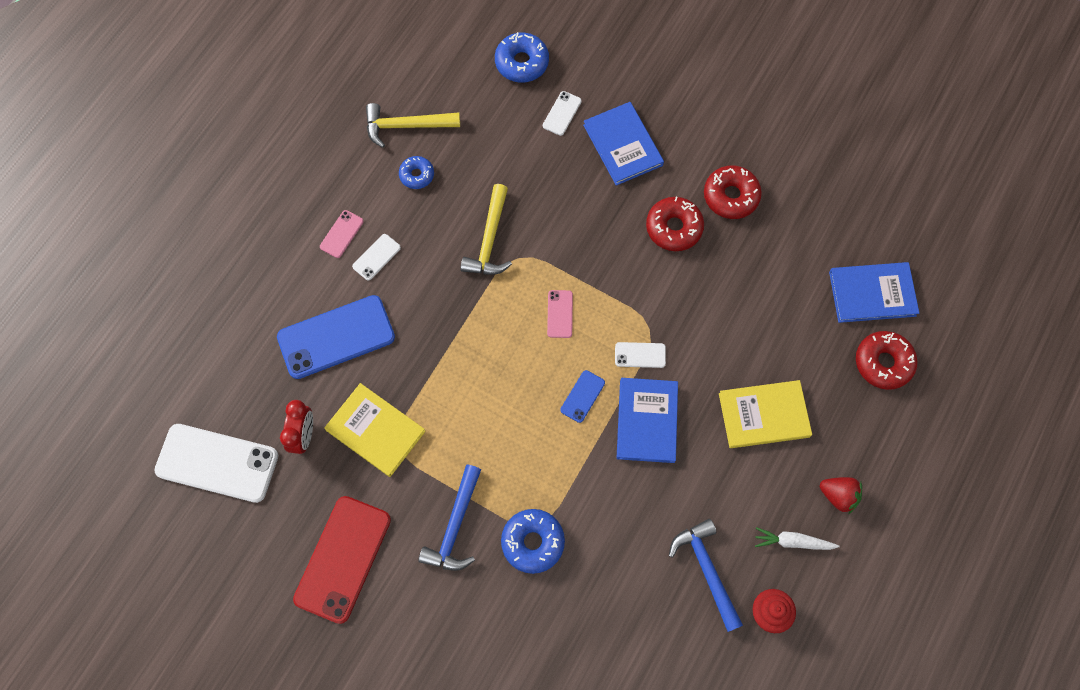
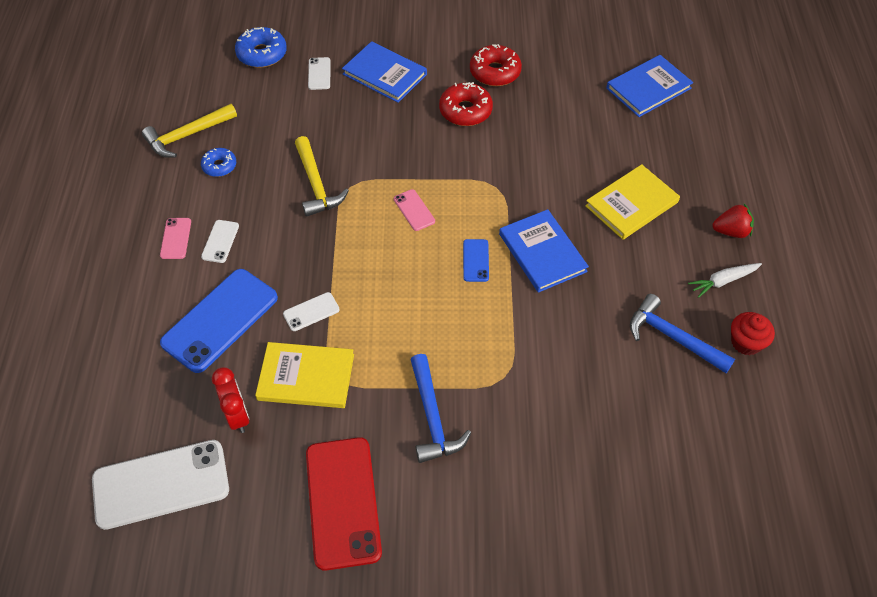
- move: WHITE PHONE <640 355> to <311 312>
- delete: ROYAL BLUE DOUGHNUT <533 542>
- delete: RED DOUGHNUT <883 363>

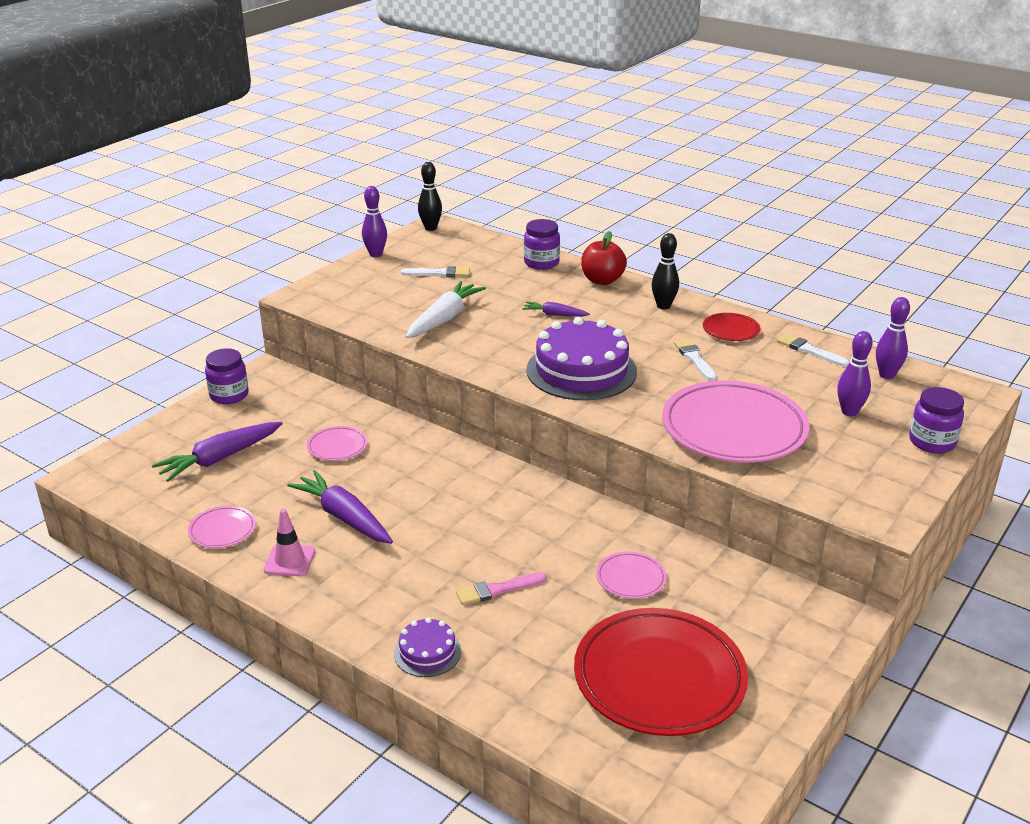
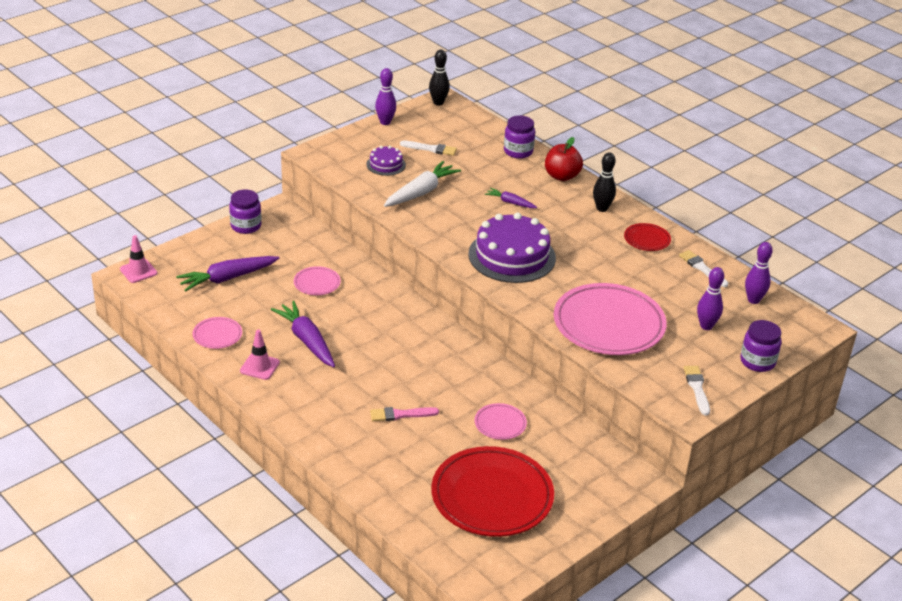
- insert: PINK ROAD CONE <138 271>
- move: ROYAL PURPLE GATEAU <427 652> to <386 164>
- move: WHITE PAINT BRUSH <694 358> to <697 388>

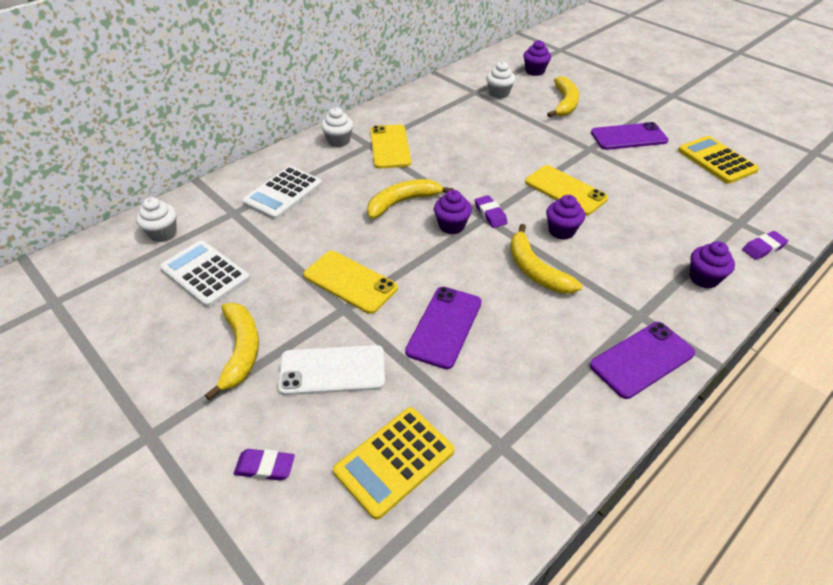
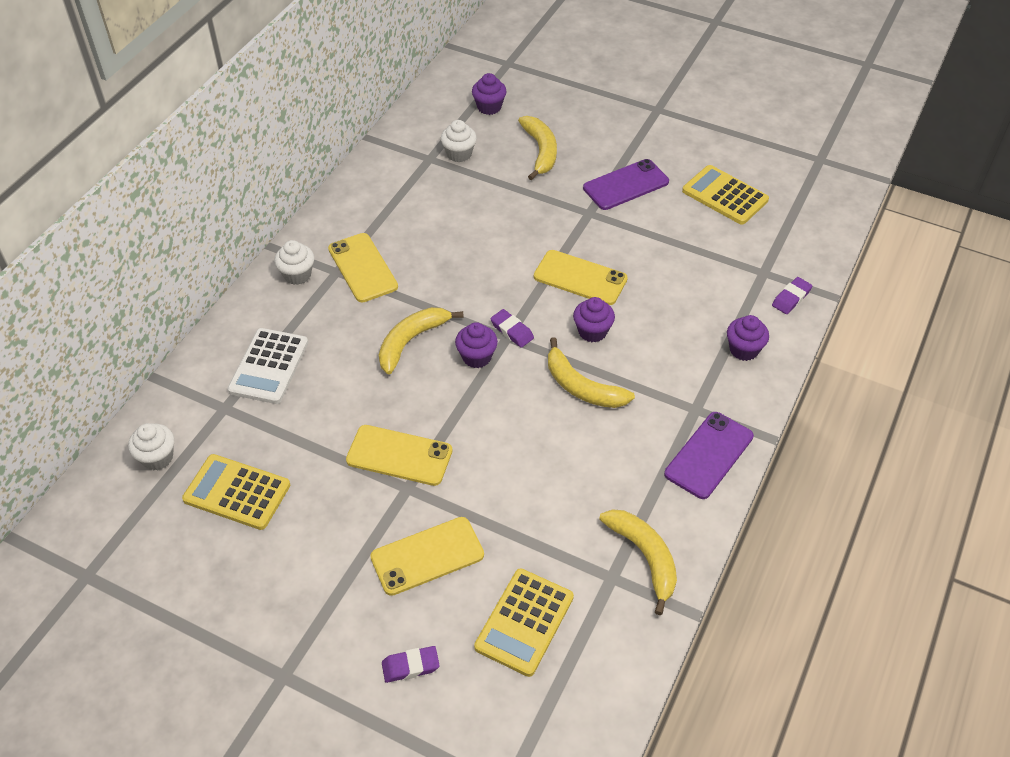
- recolor: WHITE ADDING MACHINE <205 274> to BRIGHT YELLOW ADDING MACHINE <237 492>
- recolor: WHITE PHONE <332 370> to BRIGHT YELLOW PHONE <427 556>
- move: BRIGHT YELLOW TOY BANANA <241 350> to <644 557>
- delete: ROYAL PURPLE PHONE <444 326>

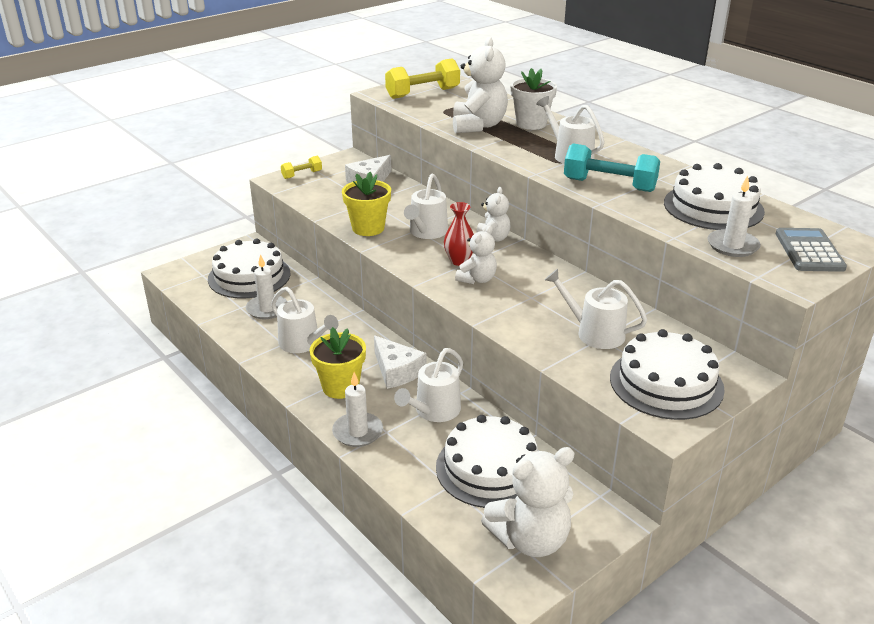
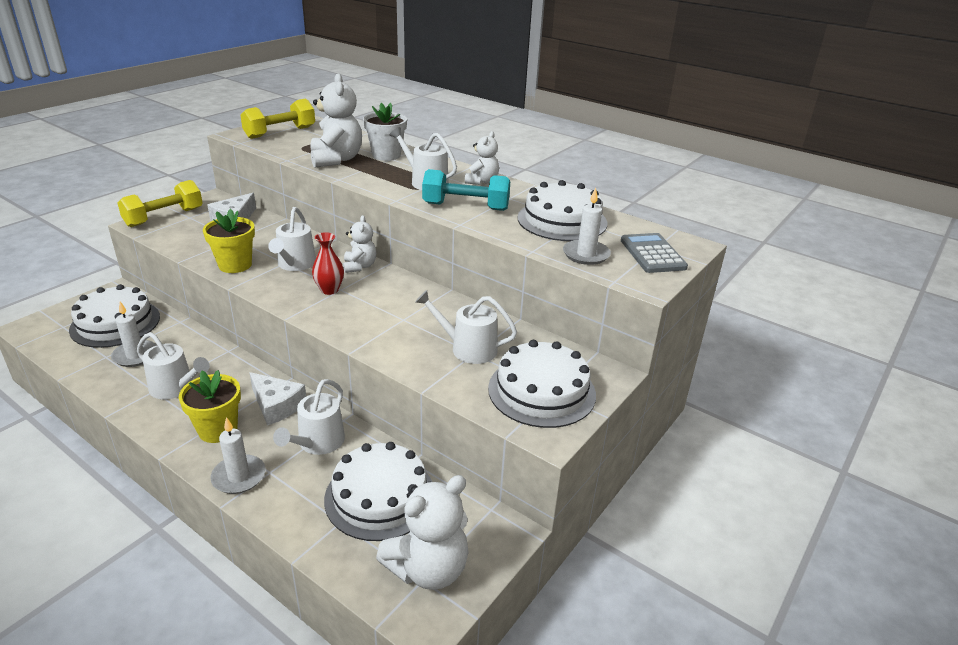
- resize: BRIGHT YELLOW HAND WEIGHT <302 174> = <164 217> x1.89
- move: WHITE STUFFED BEAR <477 279> to <482 181>

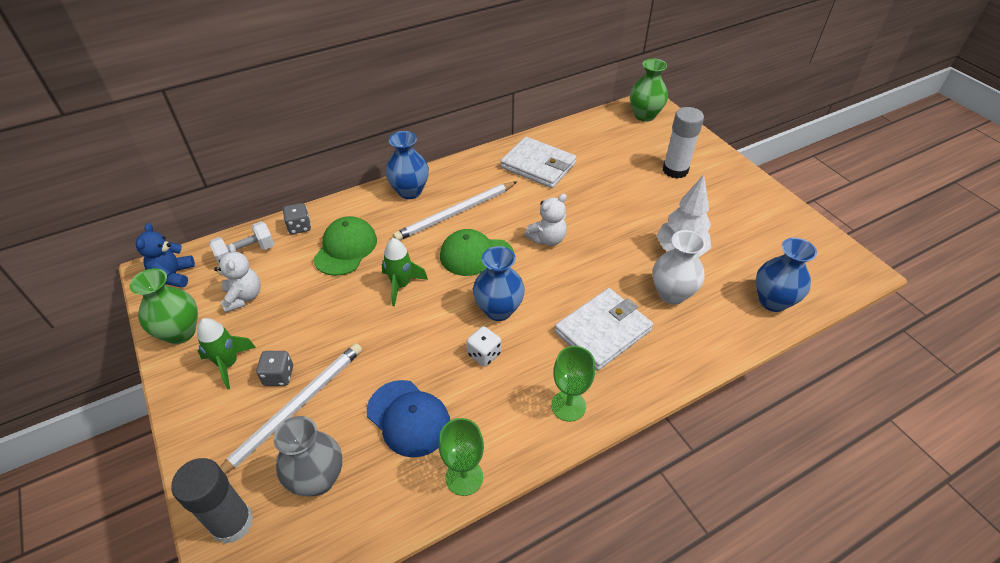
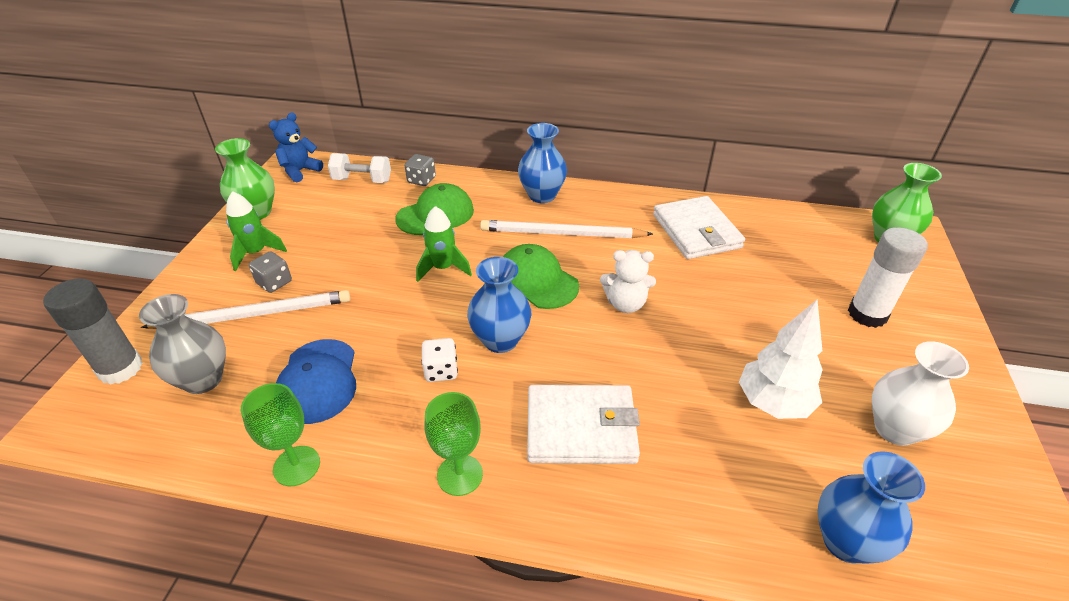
- move: WHITE TALL VASE <672 293> to <895 429>
- delete: WHITE STUFFED BEAR <243 297>

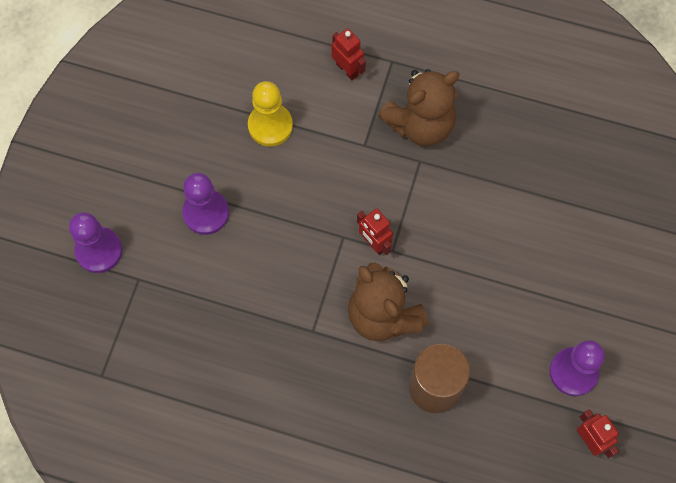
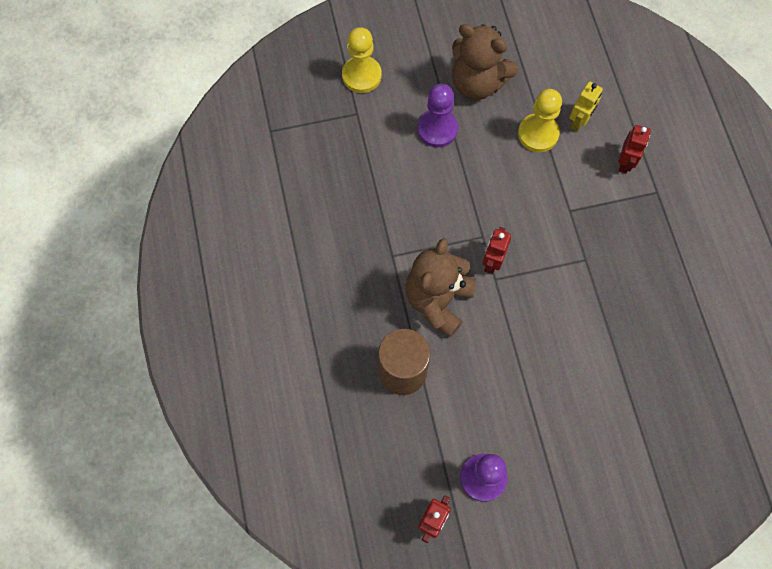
- recolor: ROYAL PURPLE CHESS PAWN <99 250> to BRIGHT YELLOW CHESS PAWN <361 75>
- move: BROWN STUFFED BEAR <420 124> to <477 83>
- insert: BRIGHT YELLOW ROBOT <579 122>

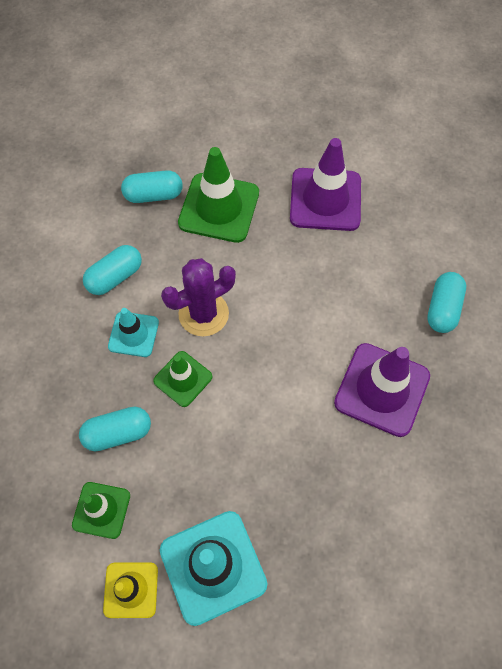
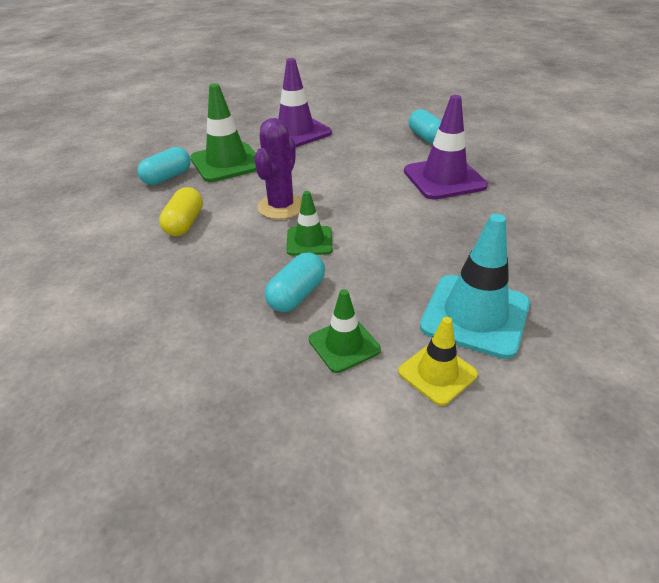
- recolor: AQUA CAPSULE <115 277> to BRIGHT YELLOW CAPSULE <184 224>
- delete: AQUA ROAD CONE <133 334>

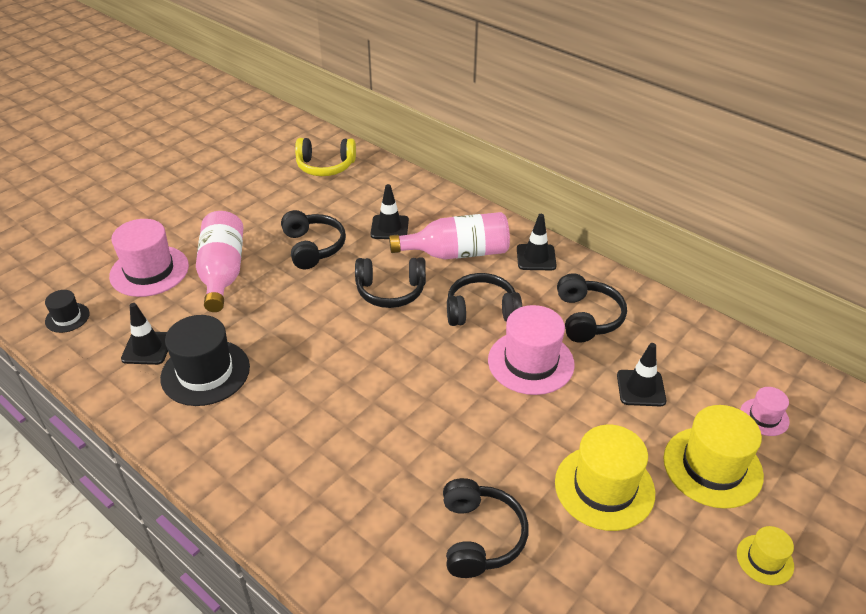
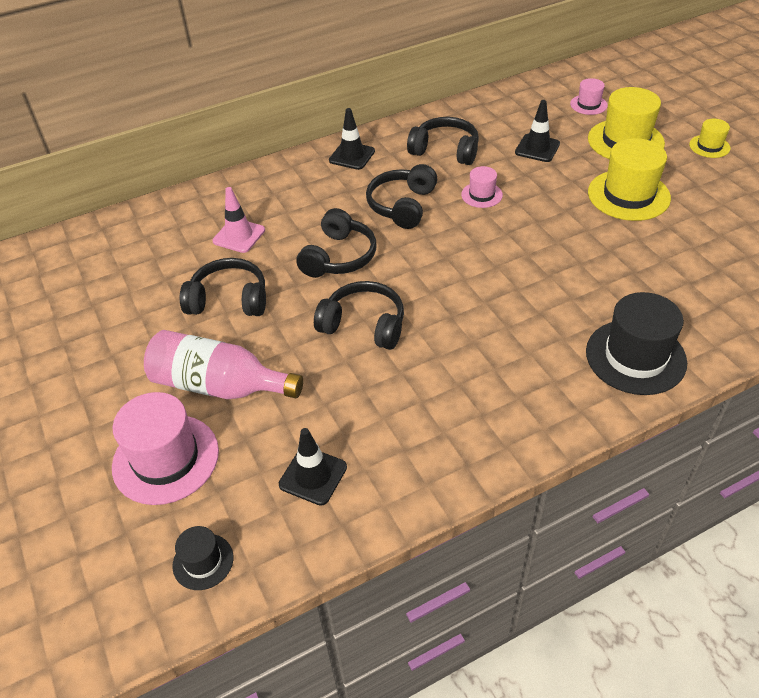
- recolor: JET-BLACK ROAD CONE <389 227> to PINK ROAD CONE <239 236>
- move: JET-BLACK OVER-EAR HEADPHONES <480 536> to <364 325>
- resize: PINK TOP HAT <531 362> = <481 195> x0.52
- move: JET-BLACK TOP HAT <205 372> to <635 357>
- delete: BRIGHT YELLOW OVER-EAR HEADPHONES <325 166>
- delete: PINK DRINK BOTTLE <457 253>

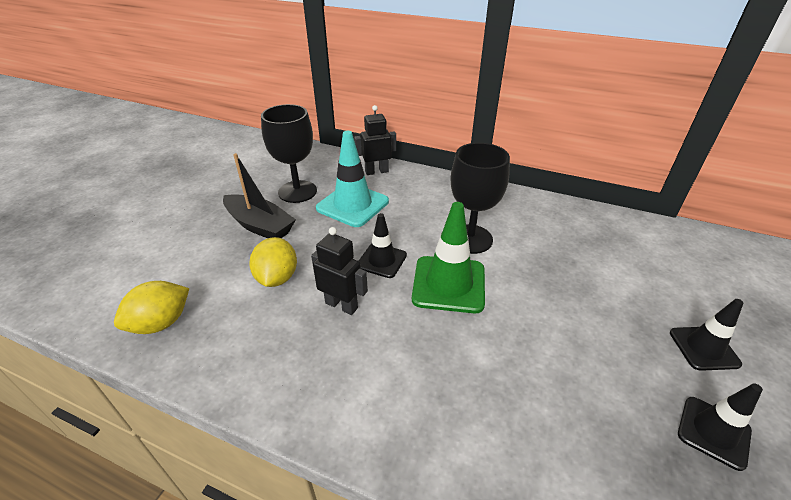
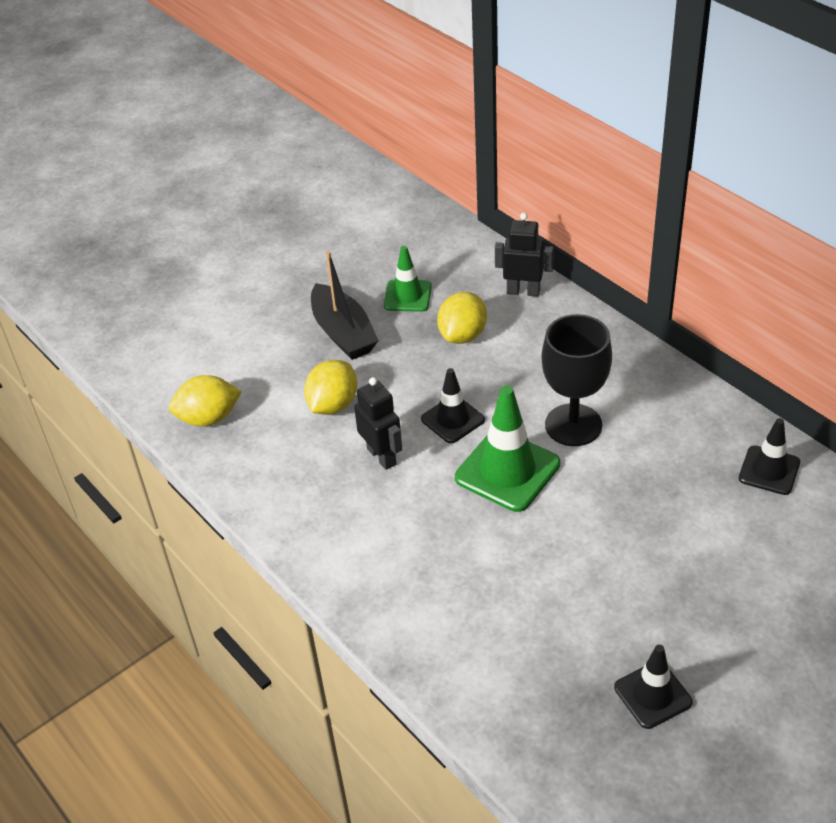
- replace: JET-BLACK WINE GLASS <297 192> to GREEN ROAD CONE <407 296>
- replace: AQUA ROAD CONE <352 205> to BRIGHT YELLOW LEMON <463 335>
- move: JET-BLACK ROAD CONE <704 348> to <769 470>

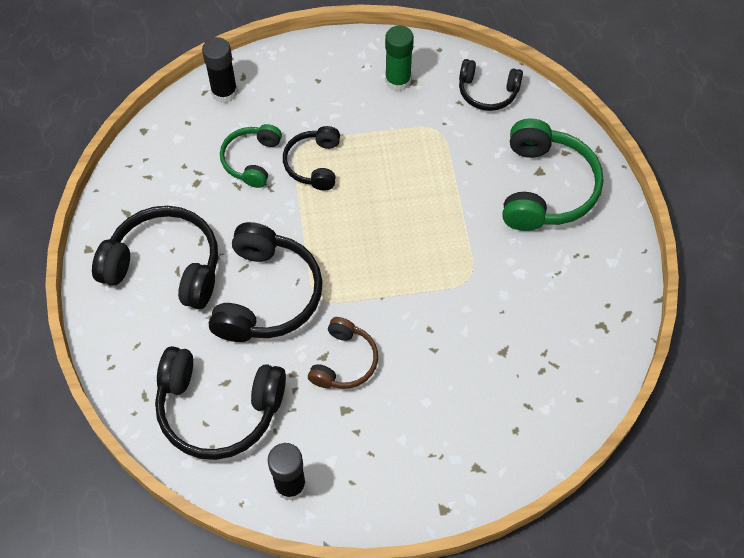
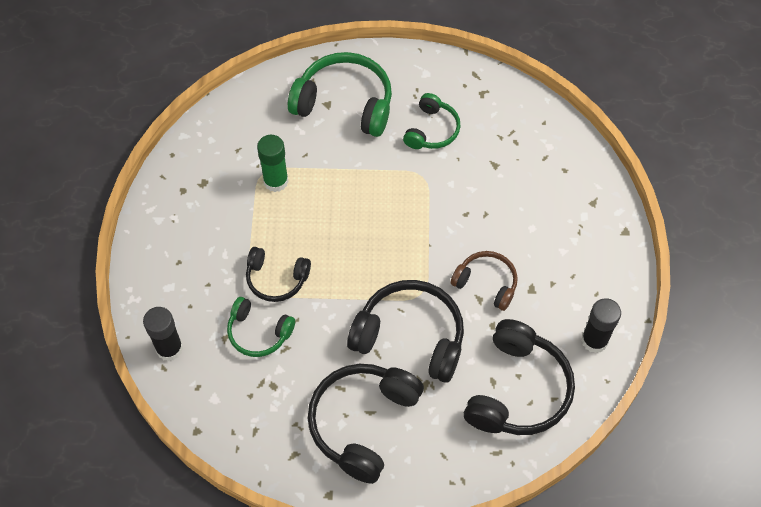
- move: GREEN GLUE STICK <398 81> to <276 181>
- insert: GREEN OVER-EAR HEADPHONES <431 130>
- delete: JET-BLACK OVER-EAR HEADPHONES <487 92>

